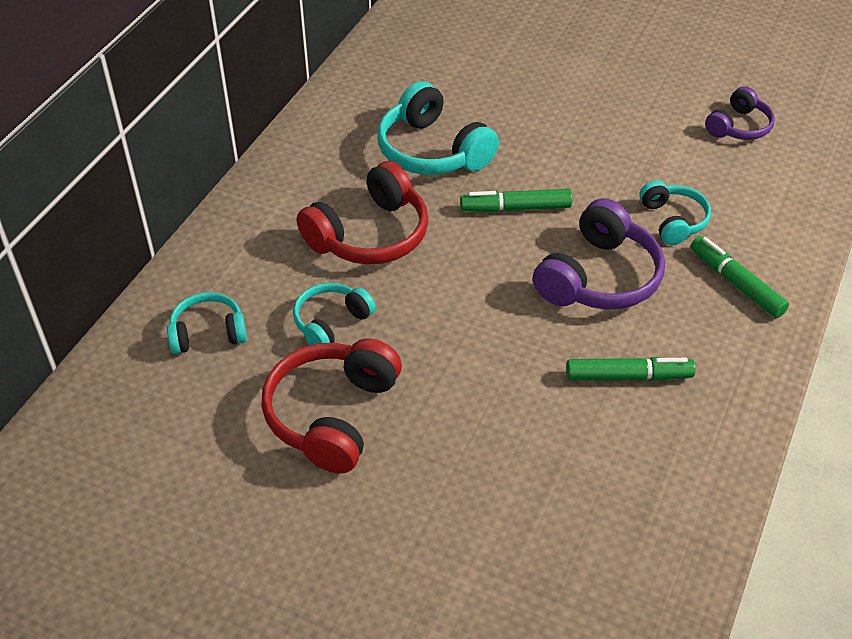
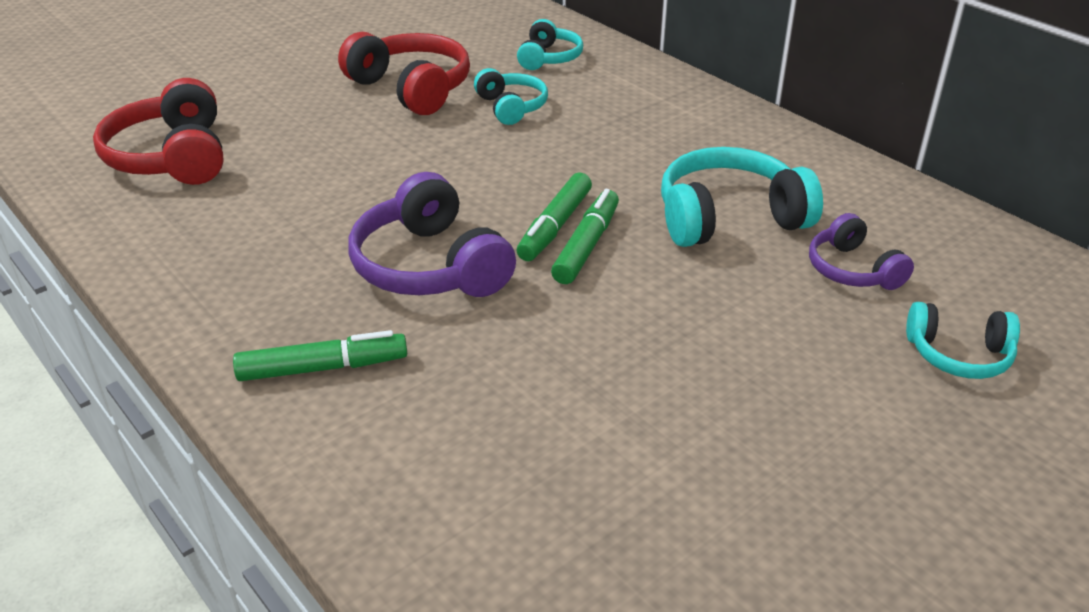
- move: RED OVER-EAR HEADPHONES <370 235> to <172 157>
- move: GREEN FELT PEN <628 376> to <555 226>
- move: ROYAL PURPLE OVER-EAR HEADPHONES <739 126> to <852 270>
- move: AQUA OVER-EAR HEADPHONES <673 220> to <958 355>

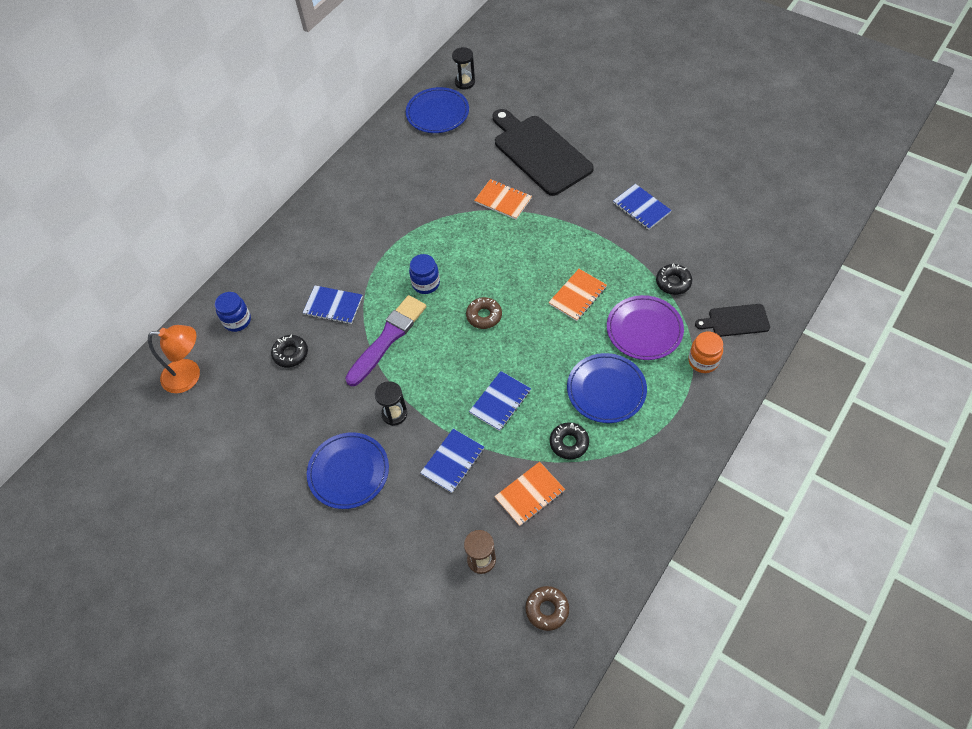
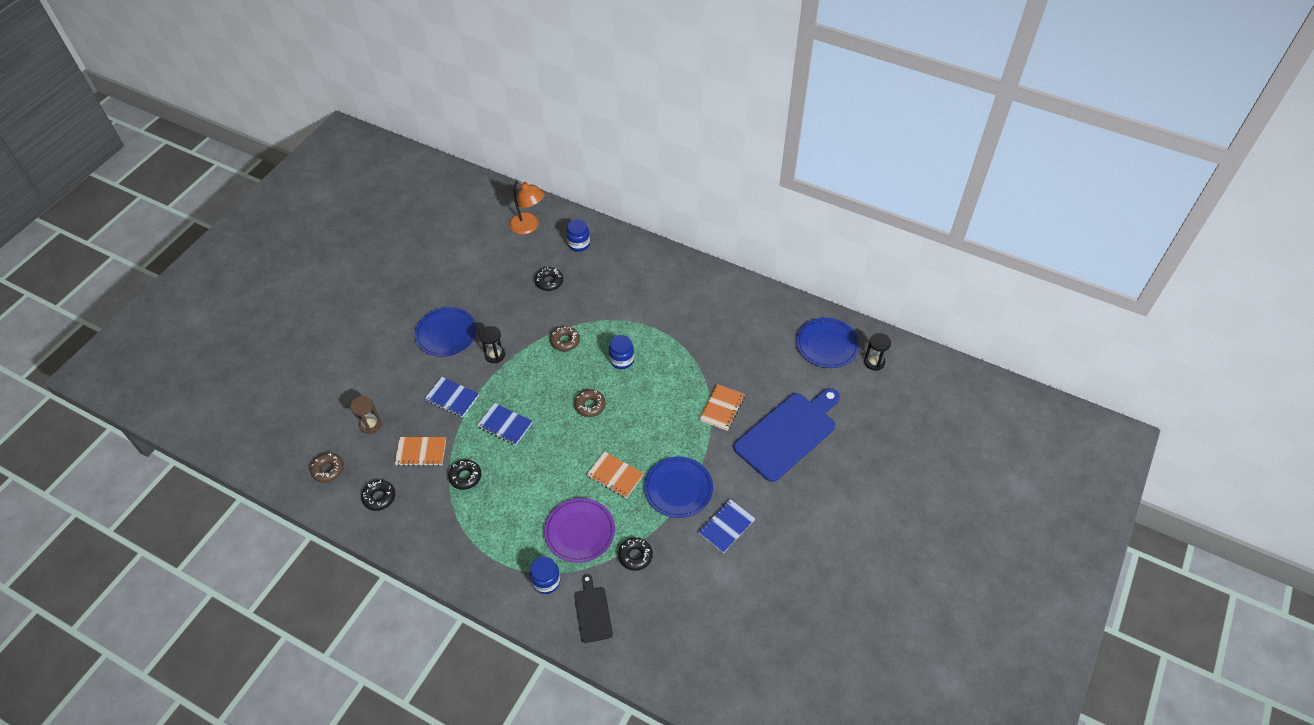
- insert: JET-BLACK DOUGHNUT <379 497>
- rotate: ORANGE NOTEPAD <529 494> = <421 452> 45 degrees counterclockwise
- rotate: ORANGE LAMP <189 376> = <529 227> 45 degrees counterclockwise
- recolor: ORANGE JAR <703 361> to ROYAL BLUE JAR <546 581>
- replace: ROYAL PURPLE PAINT BRUSH <387 338> to BROWN DOUGHNUT <565 341>
- move: ROYAL BLUE FLAT DISH <606 390> to <678 488>
- recolor: JET-BLACK BREAD BOARD <539 152> to ROYAL BLUE BREAD BOARD <788 433>
- delete: ROYAL BLUE NOTEPAD <333 306>

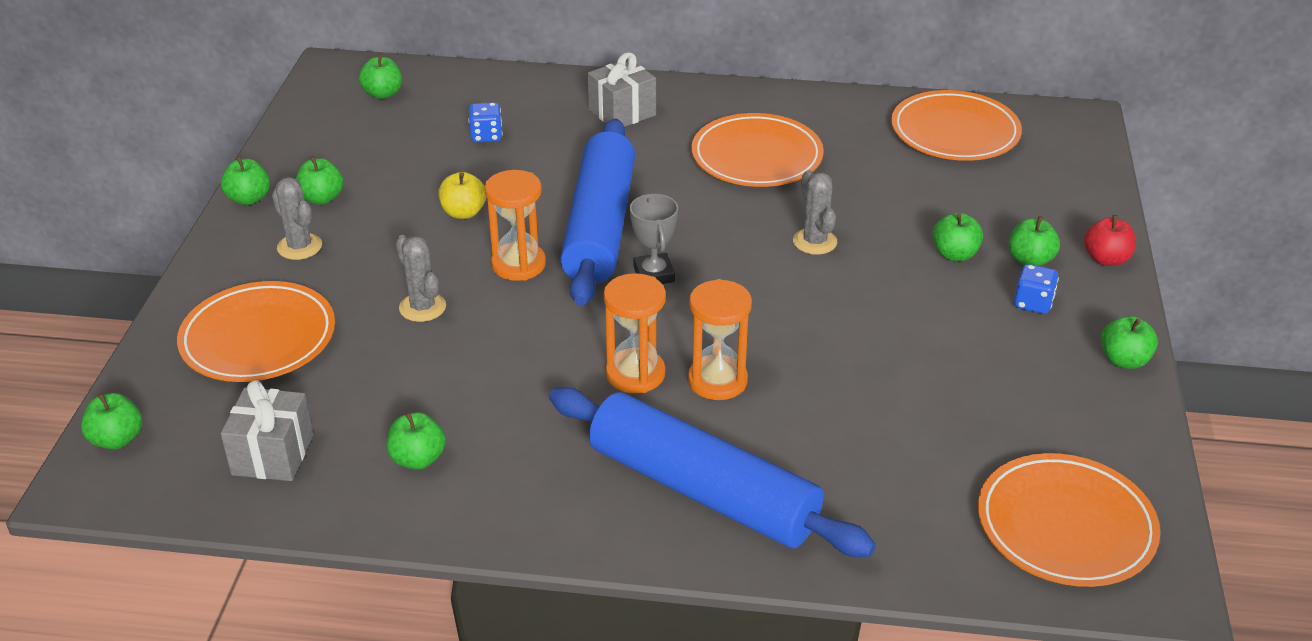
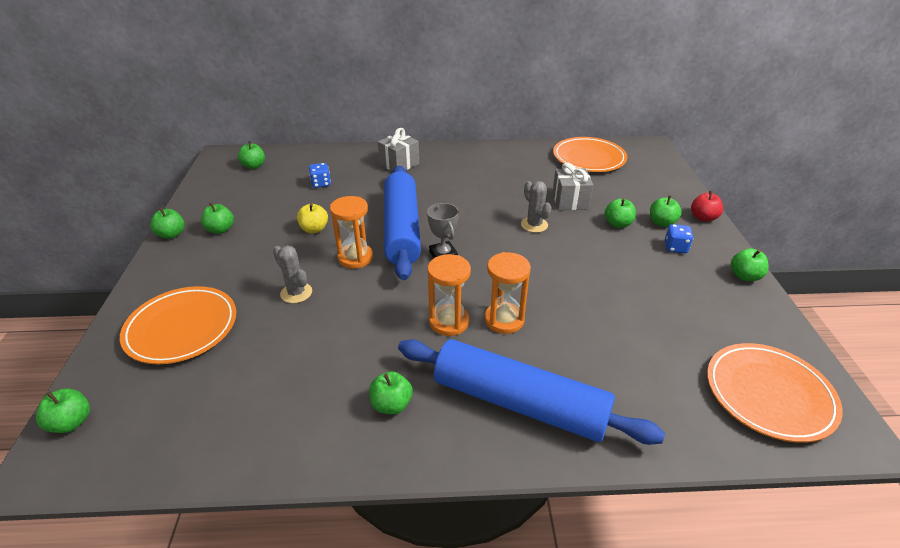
- move: GREEN TOY APPLE <418 459> to <391 405>
- move: GRAY GIFT <272 455> to <570 201>
- delete: GRAY PRICKLY PLANT <299 247>
- delete: ORANGE FLAT DISH <756 157>

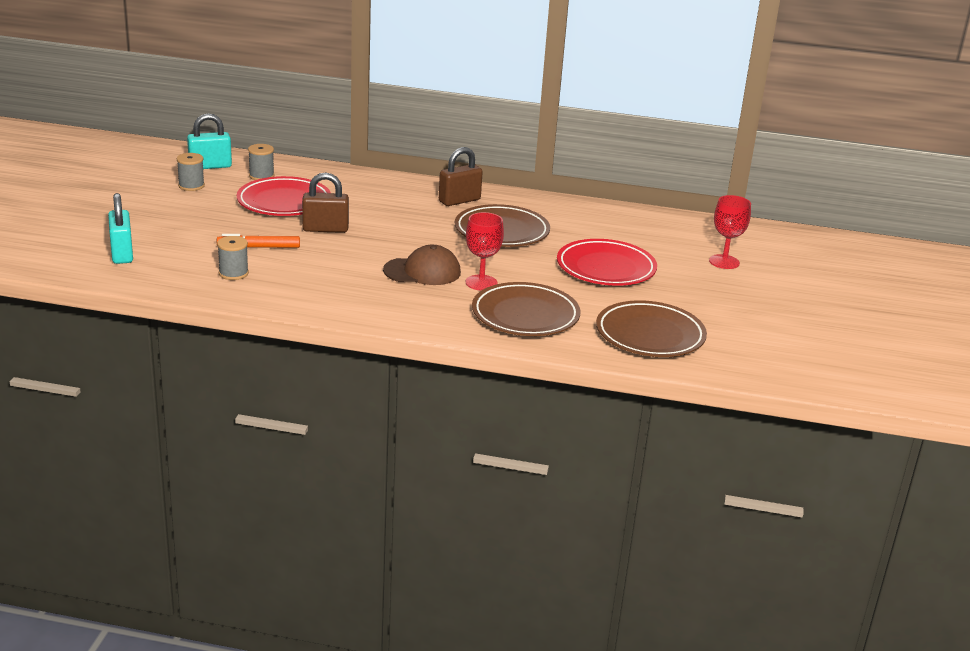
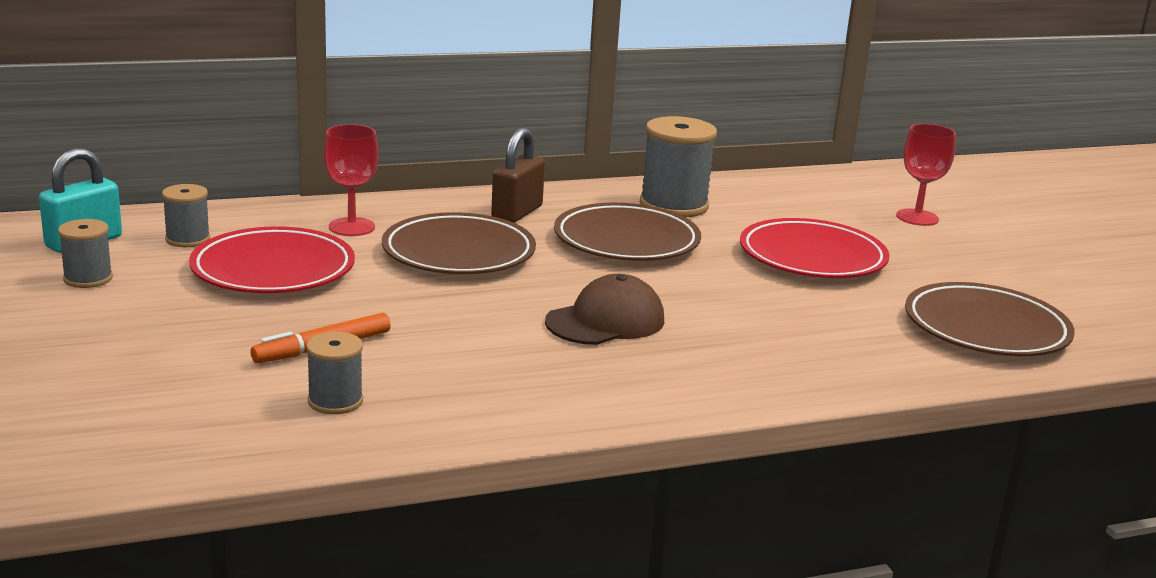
- move: RED WINE GLASS <481 283> to <351 227>
- move: BROWN FLAT DISH <525 315> to <458 253>
- insert: GRAY REEL OF THREAD <673 205>
- delete: AQUA SMALL LOCK <122 254>
- delete: BROWN SMALL LOCK <325 229>

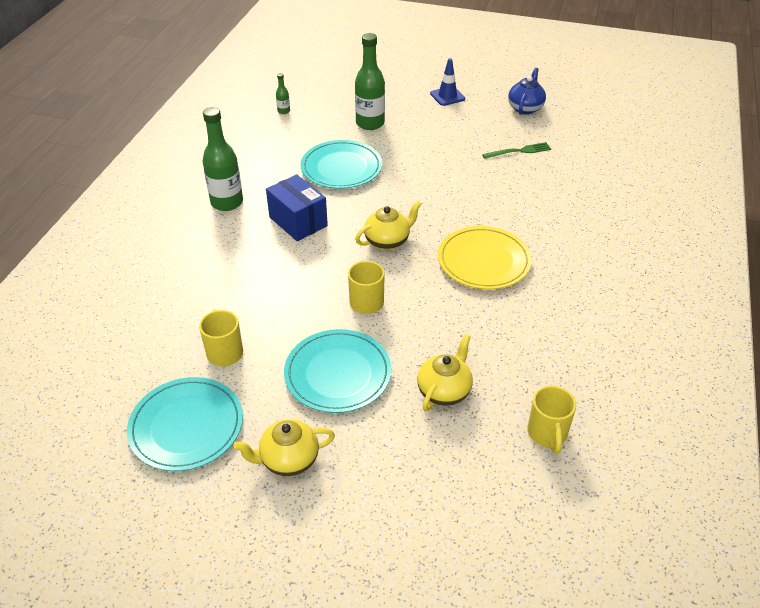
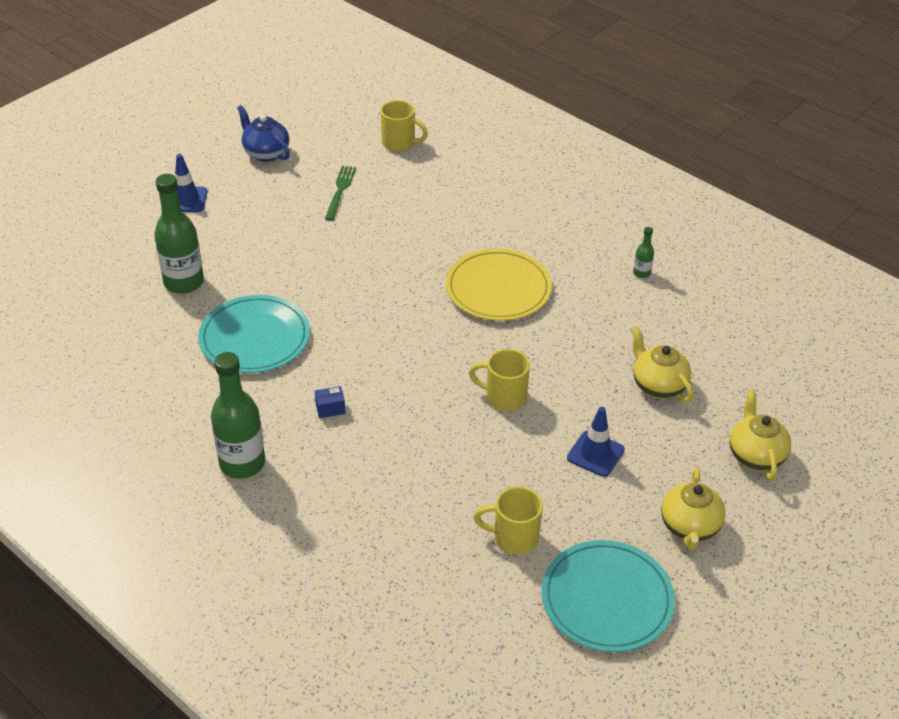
- resize: ROYAL BLUE PARCEL <298 221> = <330 409> x0.41
- move: BRIGHT YELLOW TEA MUG <547 433> to <399 143>
- replace: AQUA FLAT DISH <338 373> to ROYAL BLUE ROAD CONE <595 454>
- move: GREEN DRINK BOTTLE <283 111> to <641 273>
- move: BRIGHT YELLOW TEAPOT <388 241> to <755 455>

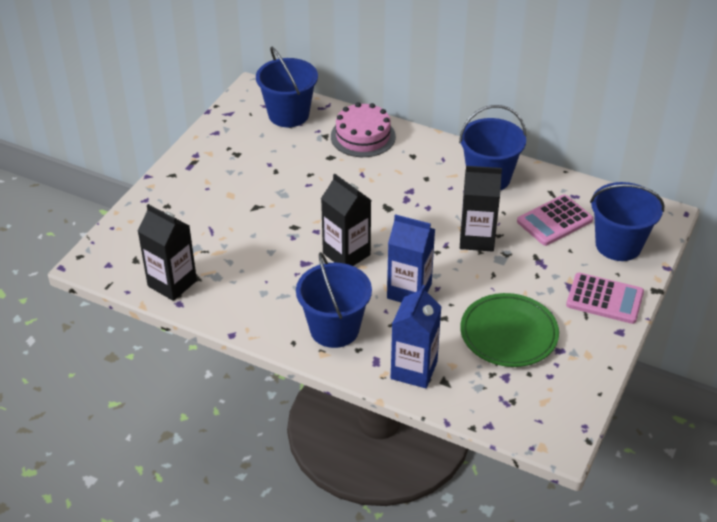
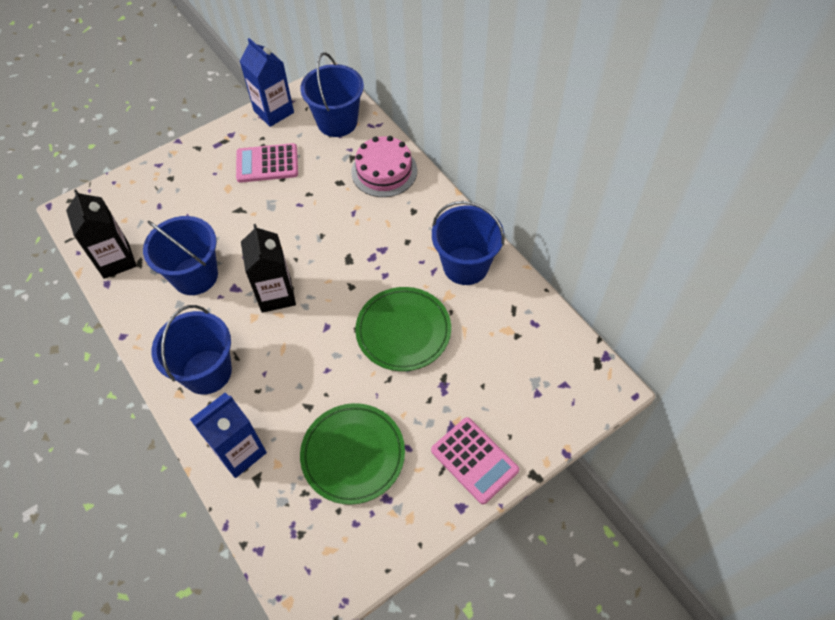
- move: ROYAL BLUE SAND BUCKET <618 245> to <195 275>
- move: PINK ADDING MACHINE <554 221> to <267 164>
- move: ROYAL BLUE JUICE CARTON <409 291> to <273 112>
- replace: JET-BLACK JUICE CARTON <477 239> to GREEN FLAT DISH <403 331>

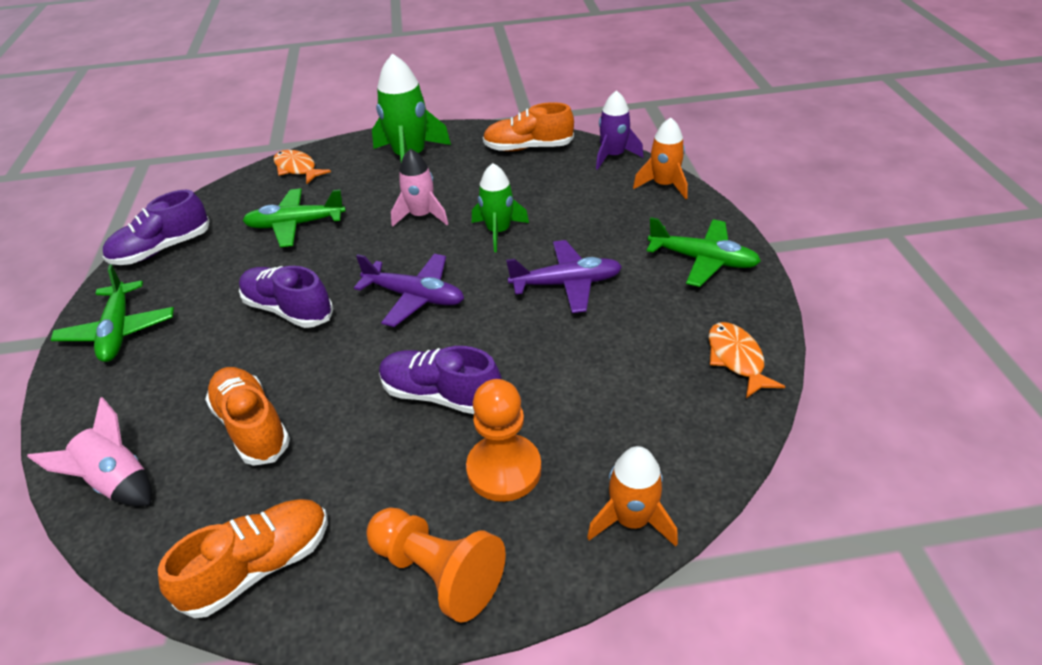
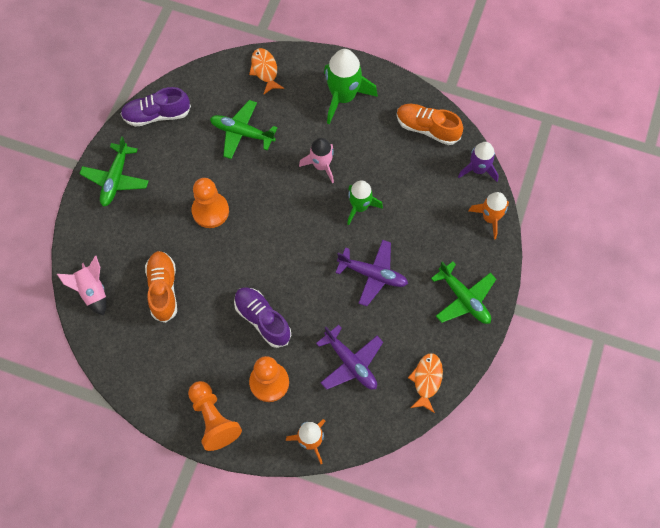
- replace: ROYAL PURPLE LACE-UP SHOE <288 310> to ORANGE CHESS PAWN <210 211>
- move: ROYAL PURPLE AEROPLANE <415 297> to <351 363>
- delete: ORANGE LACE-UP SHOE <259 566>

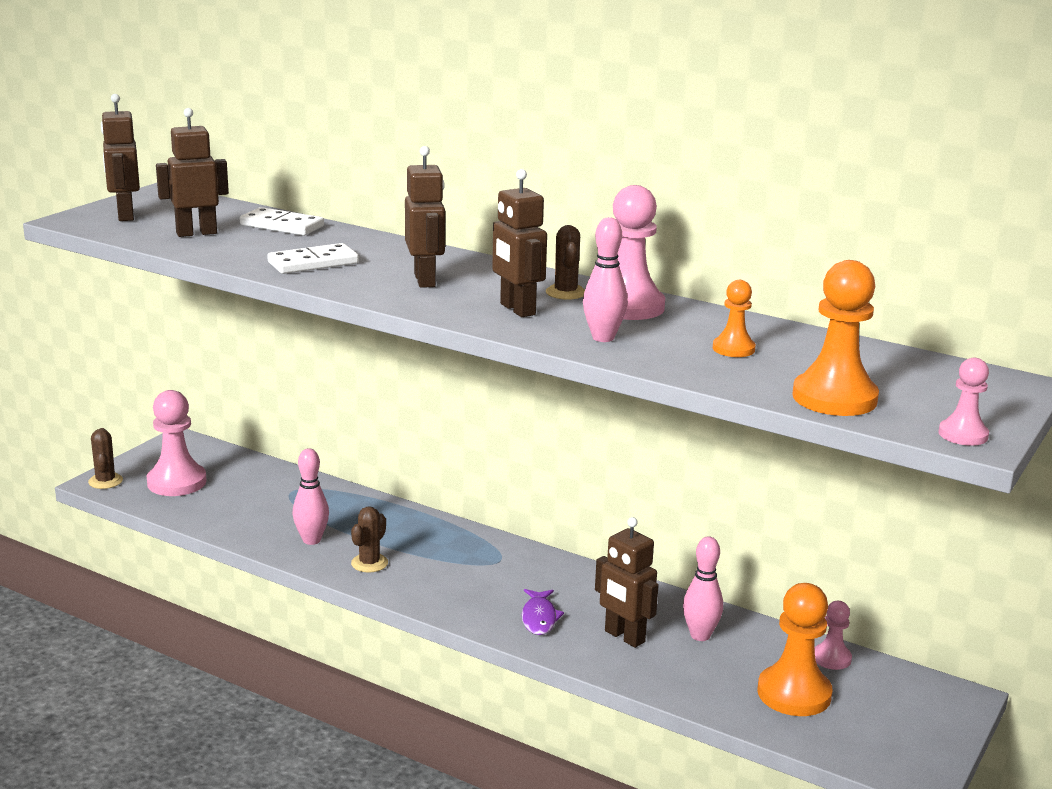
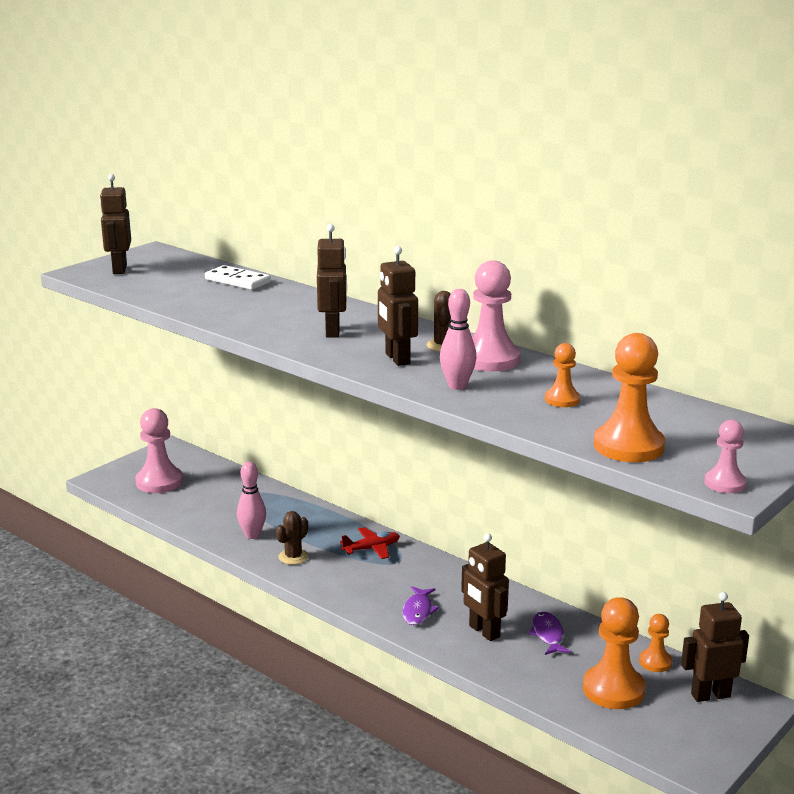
- insert: RED AEROPLANE <371 549>
- replace: PINK SKITTLE <700 635> to ROYAL PURPLE TOY FISH <548 635>
- recolor: PINK CHESS PAWN <831 658> to ORANGE CHESS PAWN <655 662>
- move: BROWN ROBOT <196 233> to <710 695>
- delete: BROWN PRICKLY PLANT <105 481>
- delete: WHITE DOMINO <313 263>

